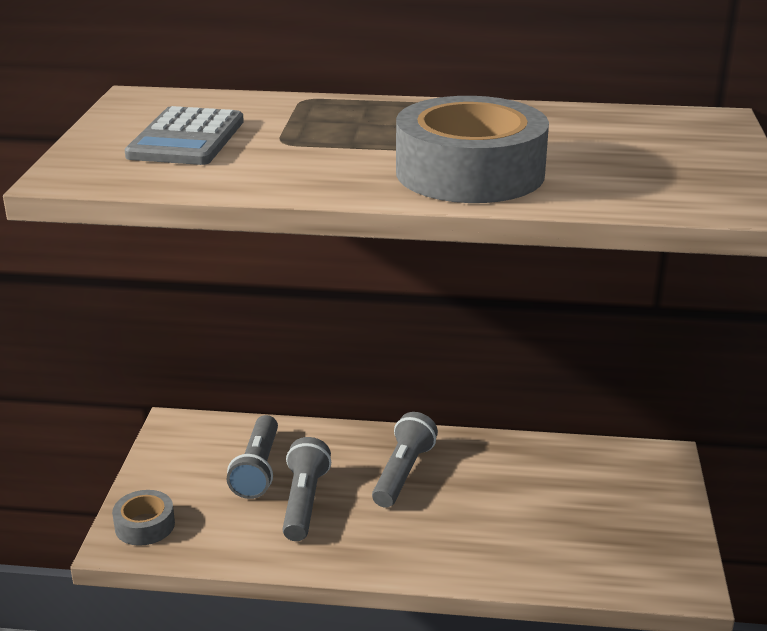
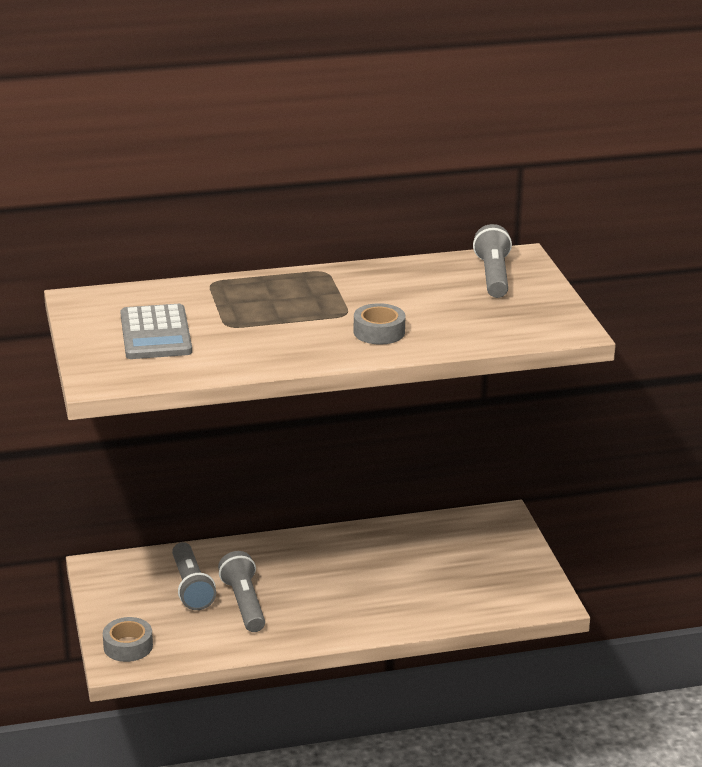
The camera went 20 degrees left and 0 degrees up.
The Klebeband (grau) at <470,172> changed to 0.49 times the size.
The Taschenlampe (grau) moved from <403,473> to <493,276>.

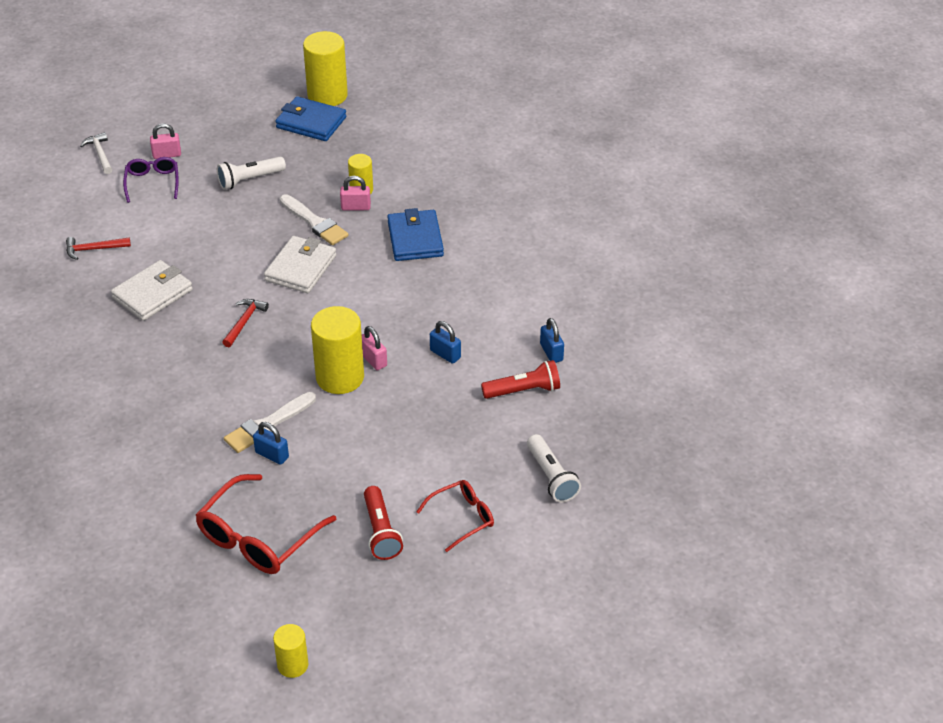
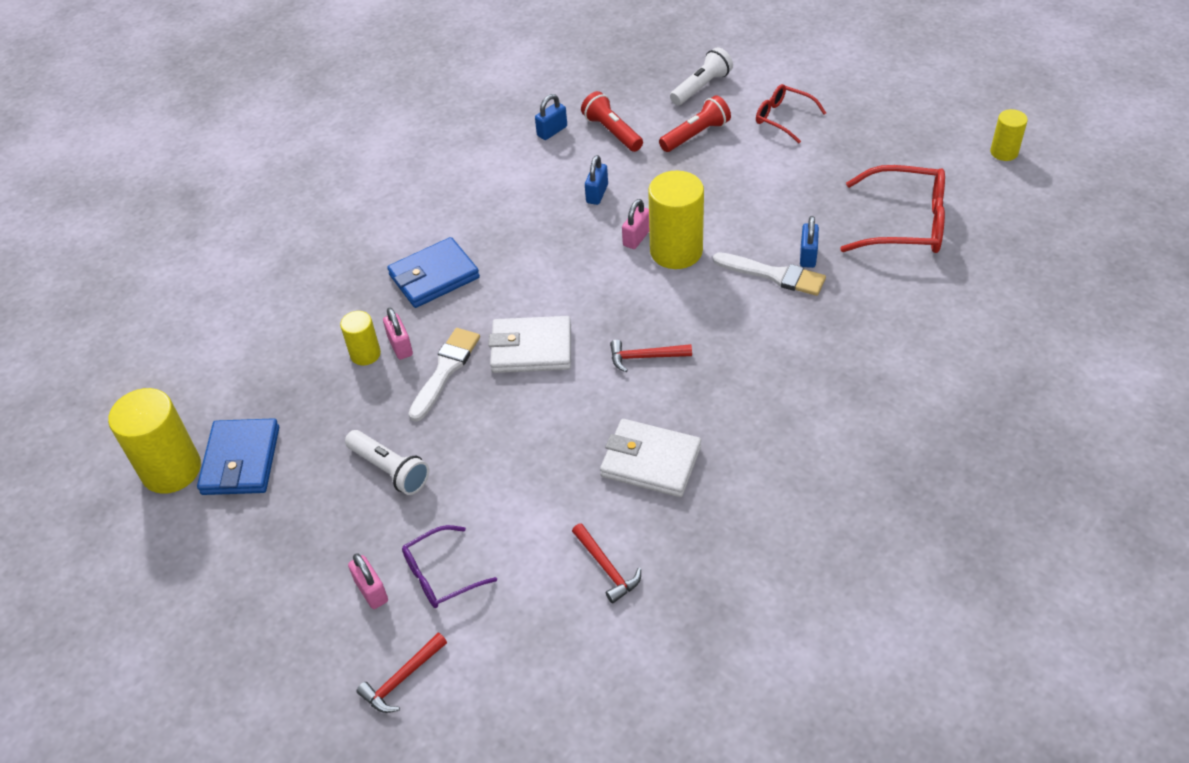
The camera went 110 degrees left and 5 degrees up.
The Hammer (weiß) at <100,154> became the Hammer (rot) at <402,679>.
The Taschenlampe (rot) moved from <381,531> to <695,135>.

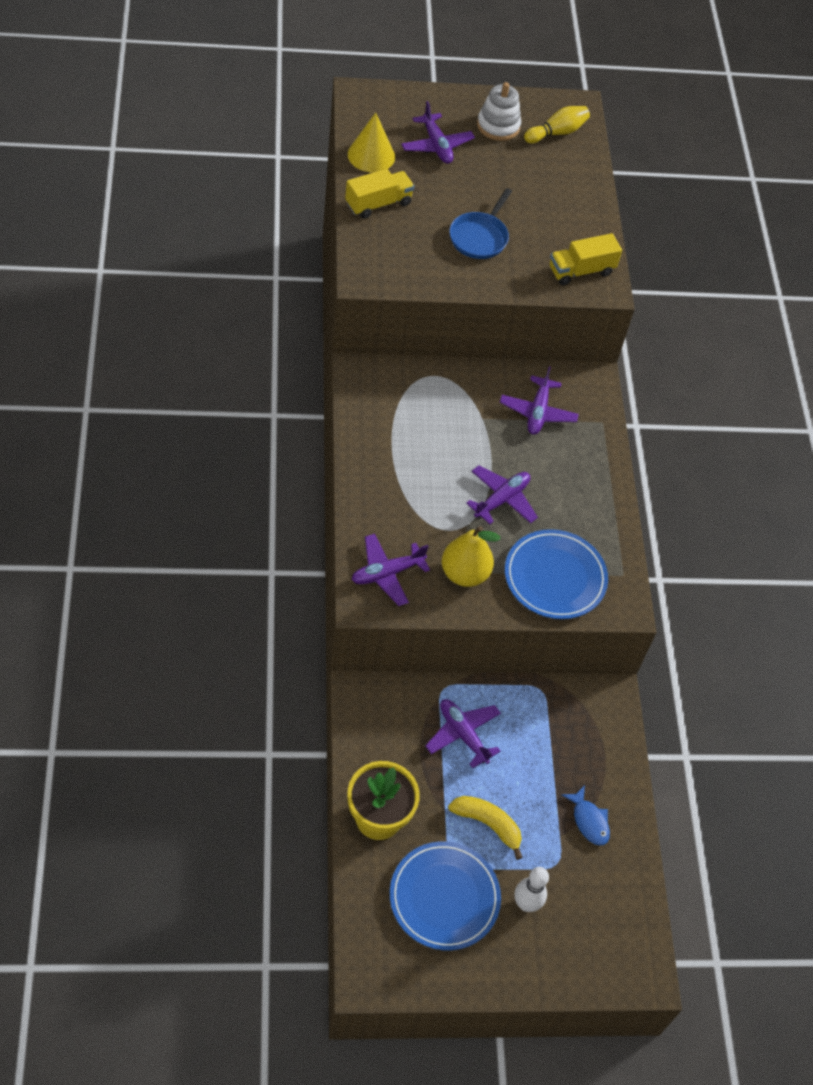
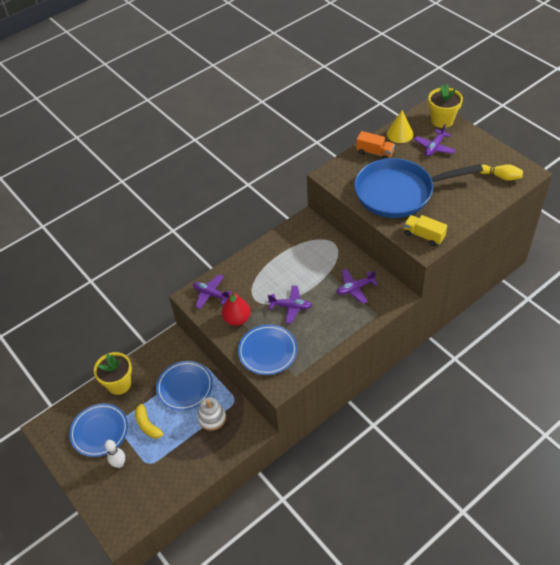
The camera went 65 degrees right and 5 degrees down.
The Stapelspielzeug (weiß) moved from <498,126> to <212,418>.
The Lastwagen (gelb) at <378,203> became the Lastwagen (orange) at <375,153>.
The Pfanne (blau) at <479,237> changed to 2.25 times the size.
The Birne (gelb) at <464,573> became the Birne (rot) at <237,319>.
The Flugzeug (lila) at <463,734> was replaced by the Teller (blau) at <185,387>.
The Fisch (blau) at <589,821> disappeared.
The Banane (gelb) at <487,824> turned 150 degrees clockwise.
The Blumentopf (gelb) at <442,120> appeared.

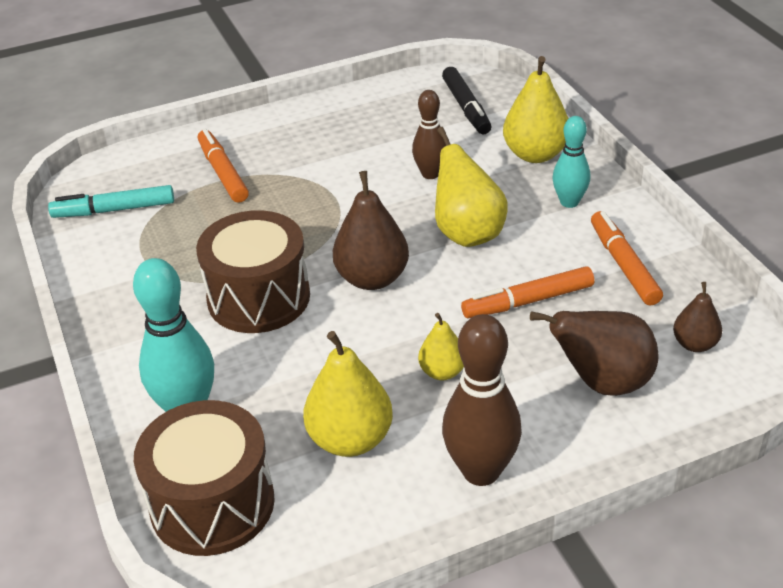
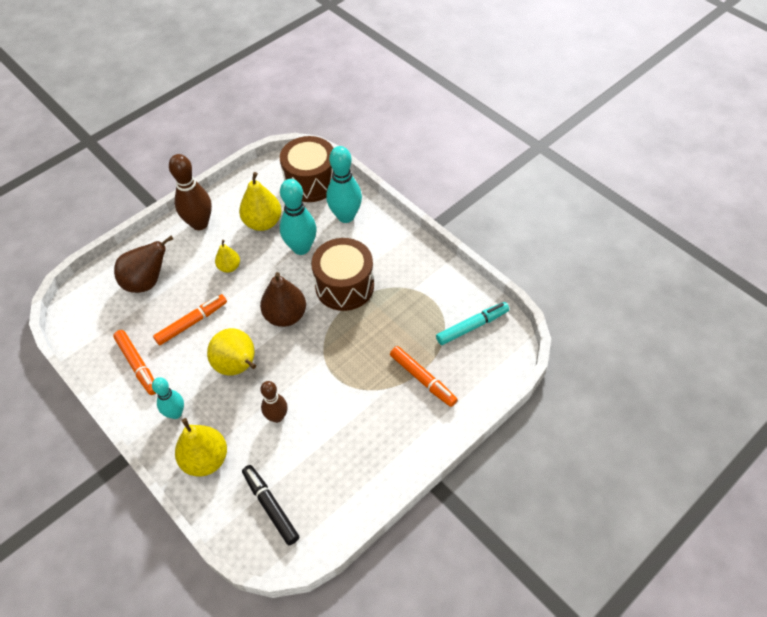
The camera went 160 degrees right and 15 degrees up.
The Birne (braun) at <694,344> disappeared.
The Bowlingkegel (türkis) at <301,248> appeared.

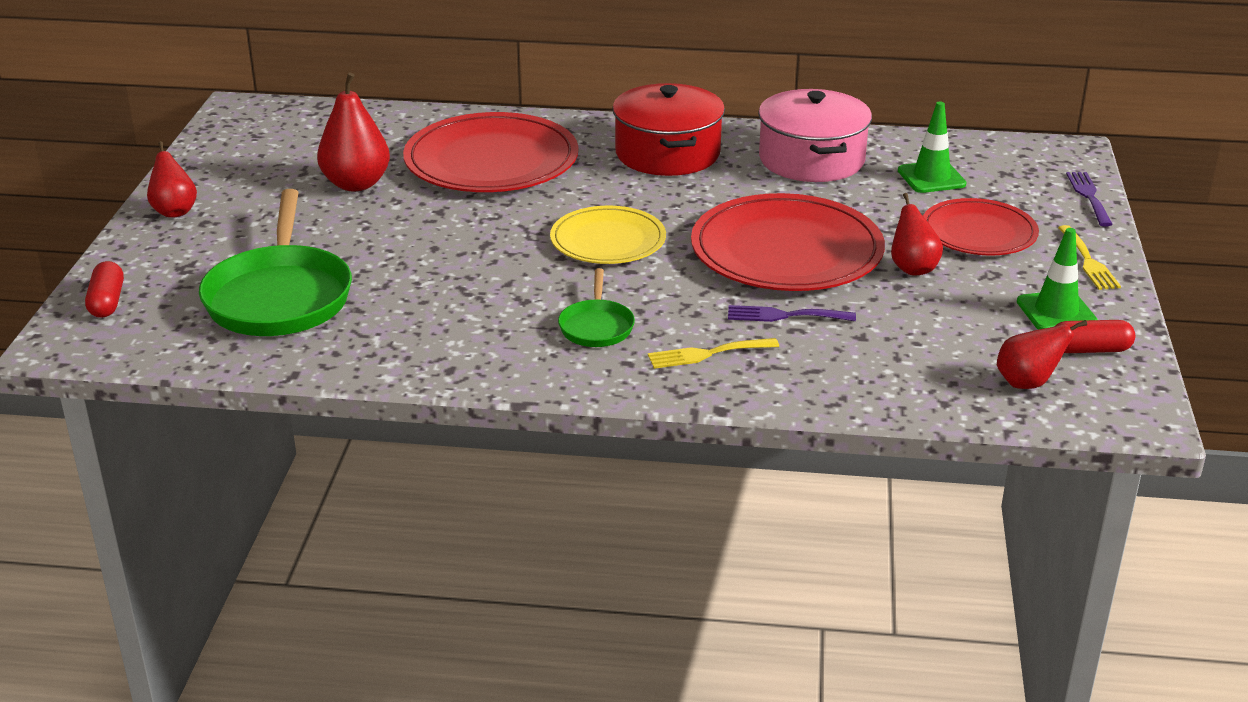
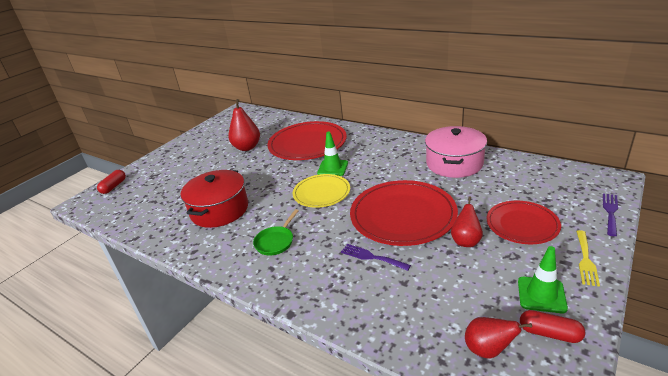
The camera went 30 degrees right and 0 degrees up.
The Kochtopf (rot) moved from <667,153> to <219,210>.
The Leitkegel (grün) moved from <931,177> to <332,168>.
The Birne (rot) at <174,211> disappeared.
The Pfanne (grün) at <279,296> disappeared.
The Gabel (gelb) at <707,354> disappeared.

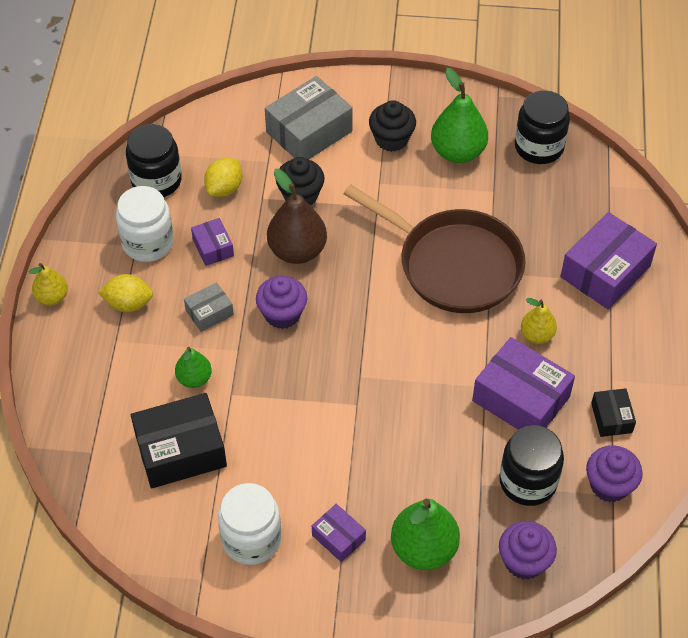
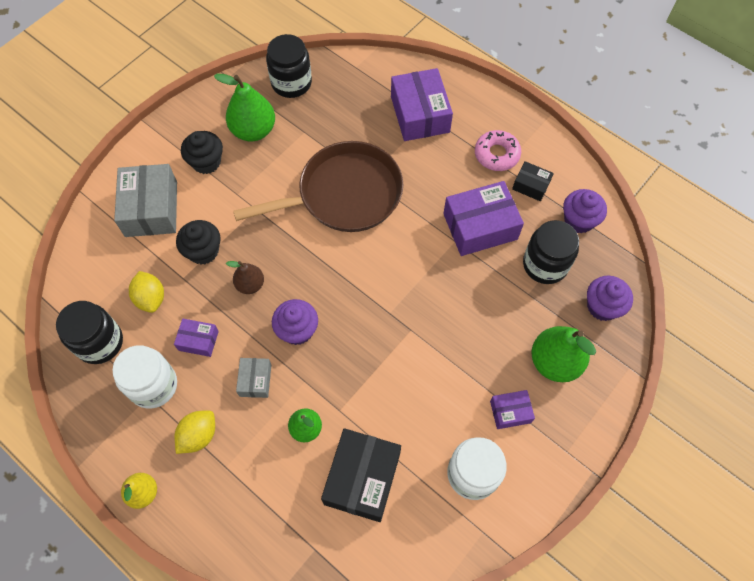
The camera went 55 degrees left and 10 degrees up.
The Birne (braun) at <297,251> changed to 0.58 times the size.
The Birne (gelb) at <537,335> disappeared.
The Donut (rosa) at <496,154> appeared.

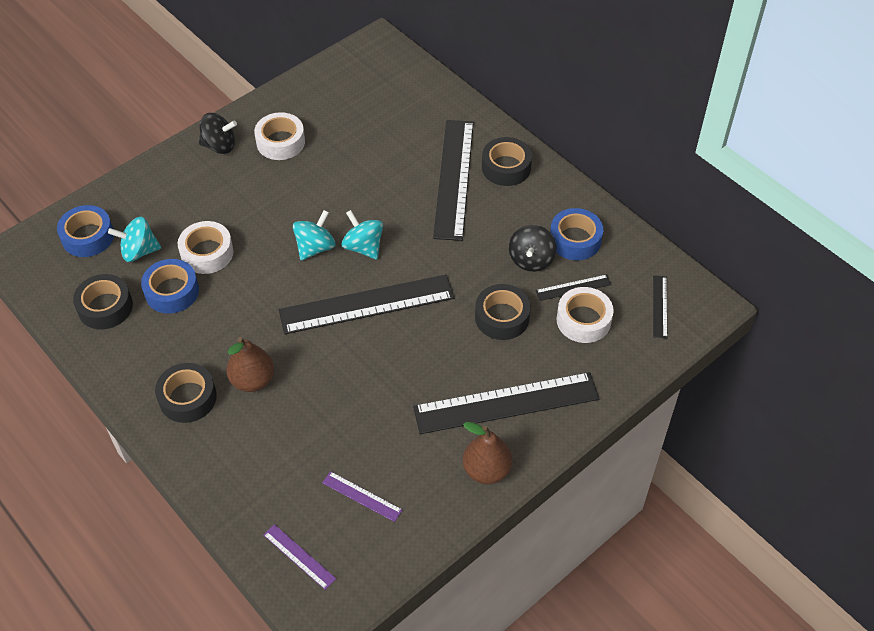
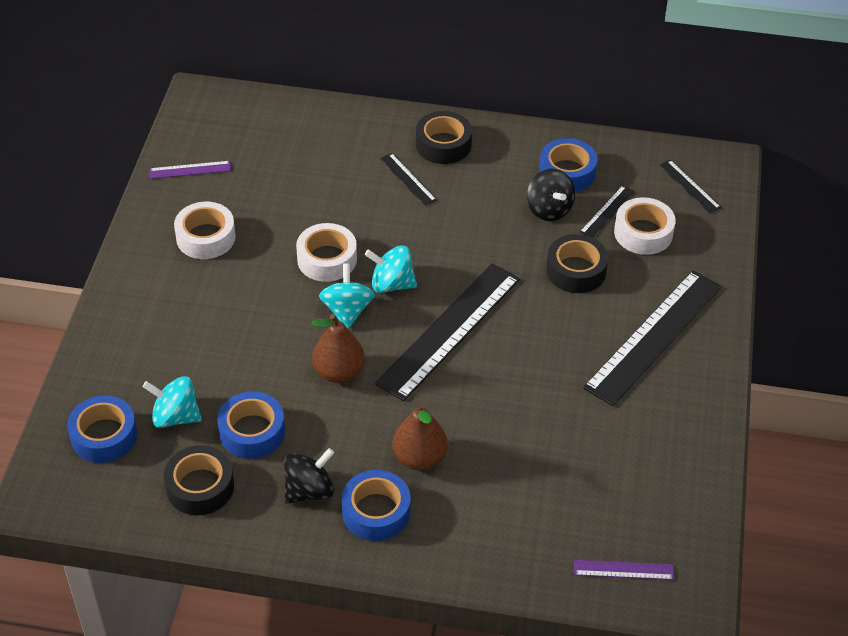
The camera went 40 degrees left and 5 degrees down.
The Kreisel (schwarz) moved from <219,146> to <309,490>.
The Lineal (schwarz) at <454,178> changed to 0.44 times the size.
The Kreisel (türkis) at <139,251> turned 60 degrees clockwise.
The Klebeband (weiß) moved from <207,253> to <327,259>.
The Klebeband (schwarz) at <187,398> became the Klebeband (blau) at <376,512>.
The Birne (braun) moved from <486,470> to <339,372>.
The Lineal (lila) moved from <362,496> to <190,170>.

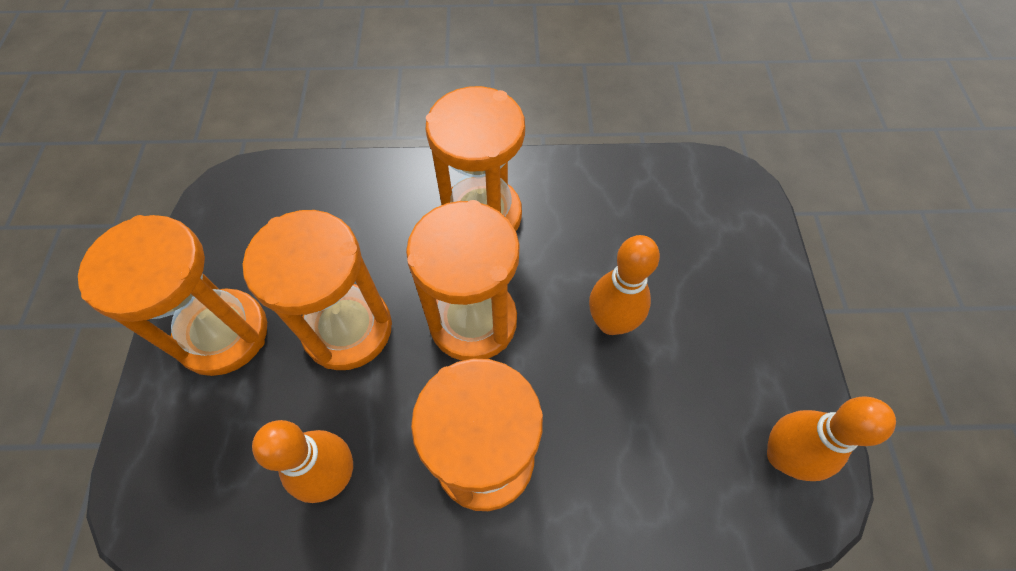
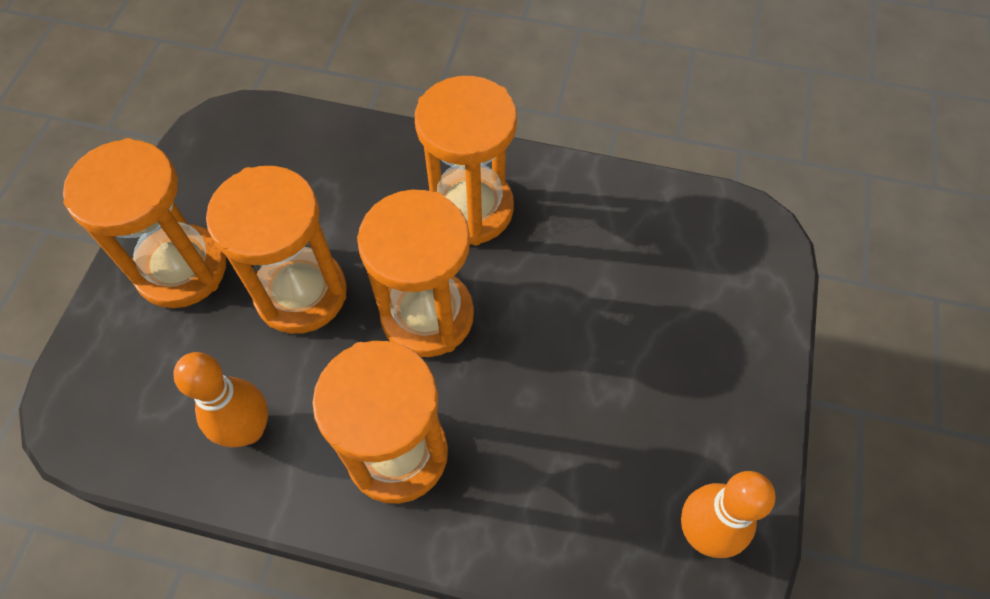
The camera went 15 degrees right and 0 degrees up.
The Bowlingkegel (orange) at <611,322> disappeared.

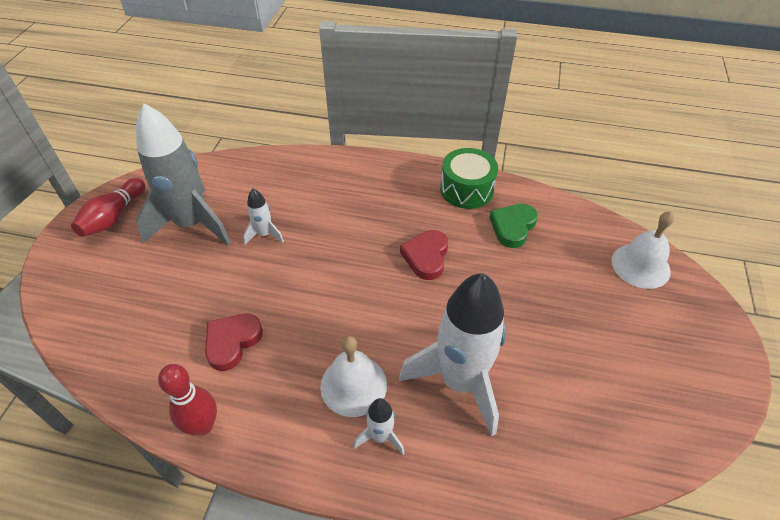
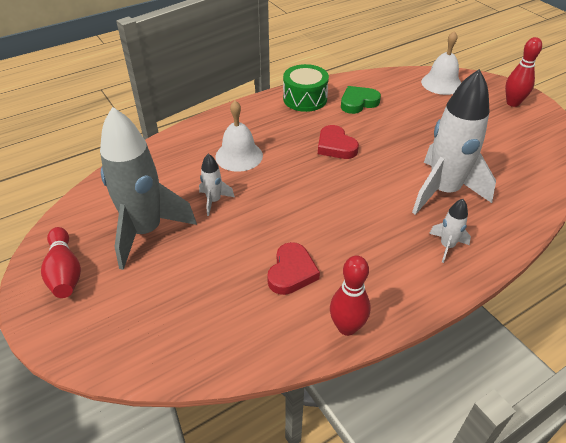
The camera went 45 degrees left and 5 degrees down.
The Herz (grün) at <512,227> turned 75 degrees clockwise.
The Herz (rot) at <232,342> turned 150 degrees counterclockwise.
The Glocke (weiß) moved from <353,385> to <239,156>.
The Bowlingkegel (rot) at <513,103> appeared.

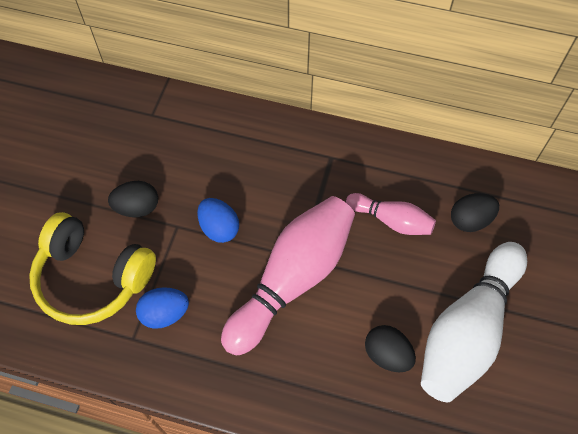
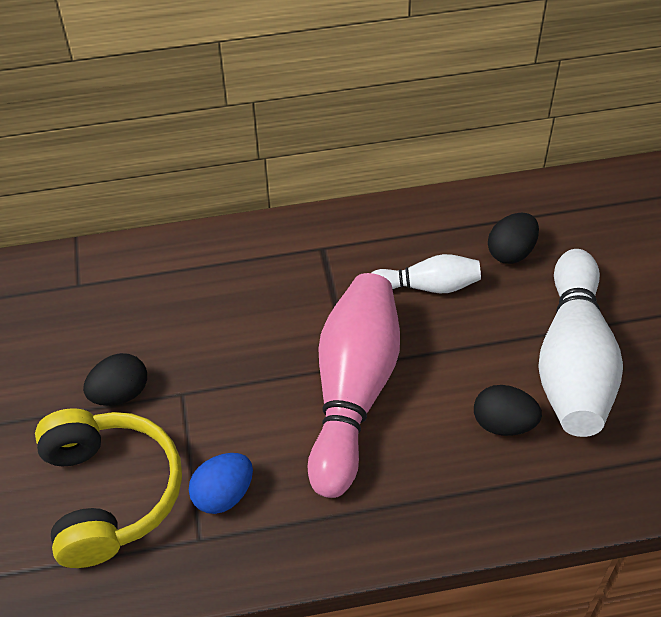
The camera went 25 degrees left and 10 degrees down.
The Bowlingkegel (rosa) at <391,220> became the Bowlingkegel (weiß) at <427,286>.
The Ei (blau) at <219,228> disappeared.
The Kopfhörer (gelb) at <93,277> turned 105 degrees counterclockwise.

